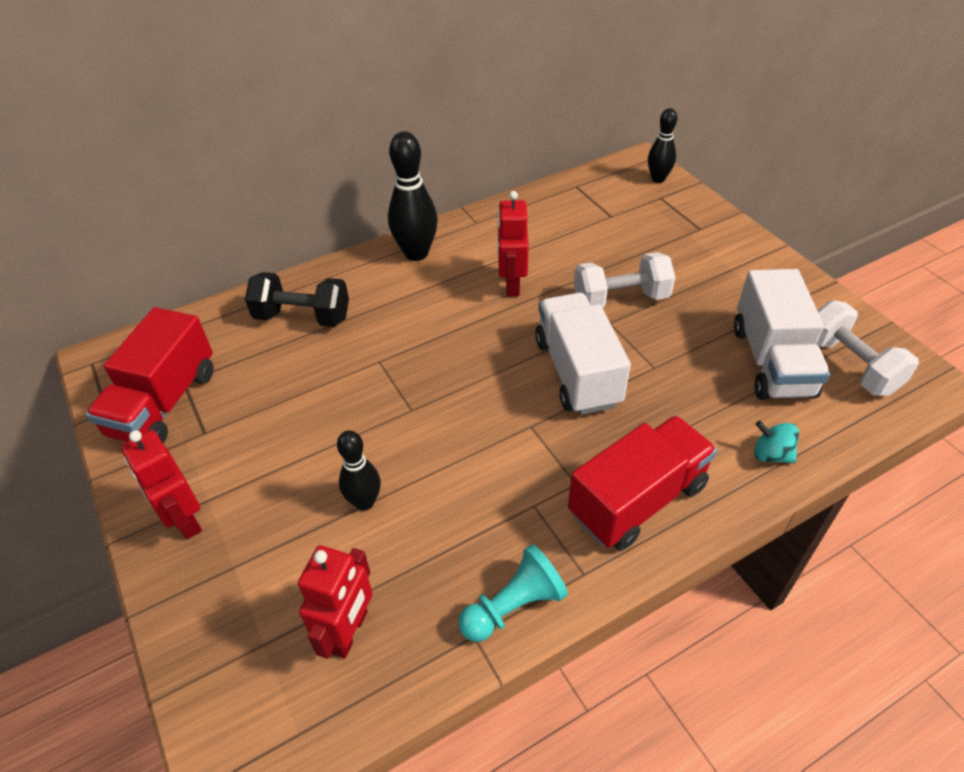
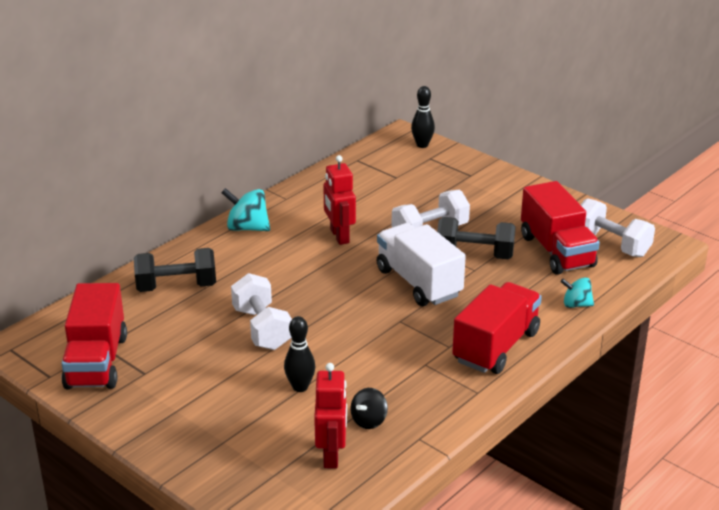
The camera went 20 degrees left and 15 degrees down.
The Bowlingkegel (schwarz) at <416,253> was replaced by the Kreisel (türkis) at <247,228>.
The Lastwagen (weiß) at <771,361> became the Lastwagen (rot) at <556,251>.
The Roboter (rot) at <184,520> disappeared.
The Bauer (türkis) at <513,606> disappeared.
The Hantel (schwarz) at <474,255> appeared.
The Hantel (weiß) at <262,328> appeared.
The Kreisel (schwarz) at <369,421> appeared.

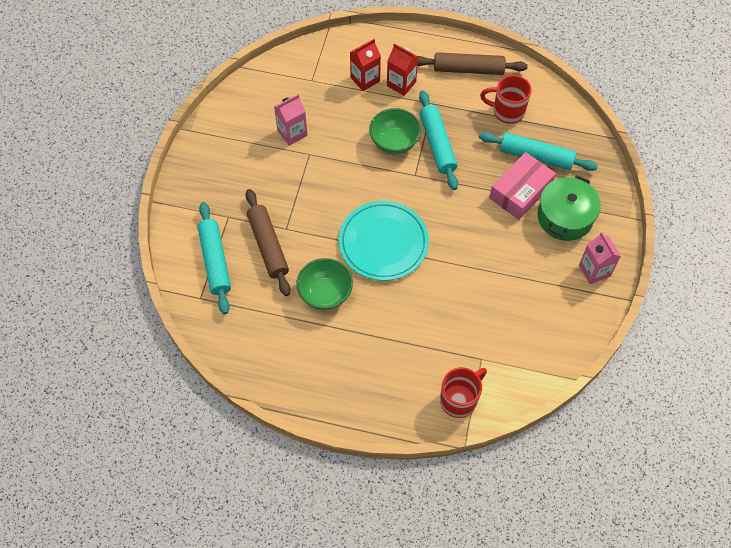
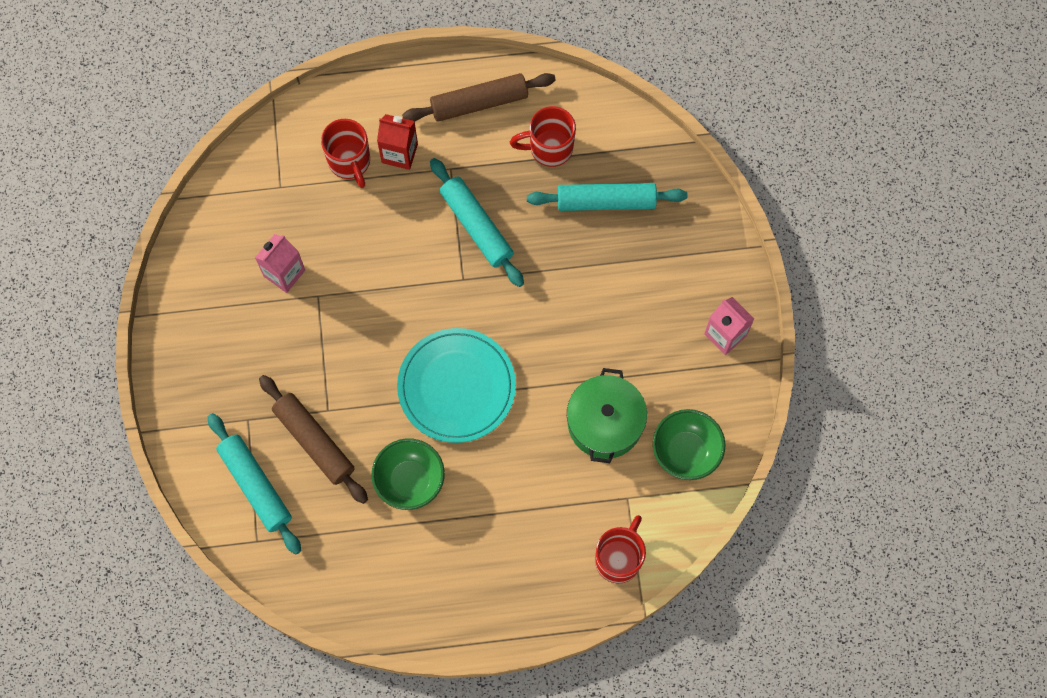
The camera went 20 degrees left and 10 degrees up.
The Getränkekarton (rot) at <365,79> was replaced by the Tasse (rot) at <350,162>.
The Schüssel (grün) moved from <394,142> to <686,451>.
The Schachtel (rosa) at <520,191> disappeared.
The Kochtopf (grün) moved from <565,217> to <605,423>.

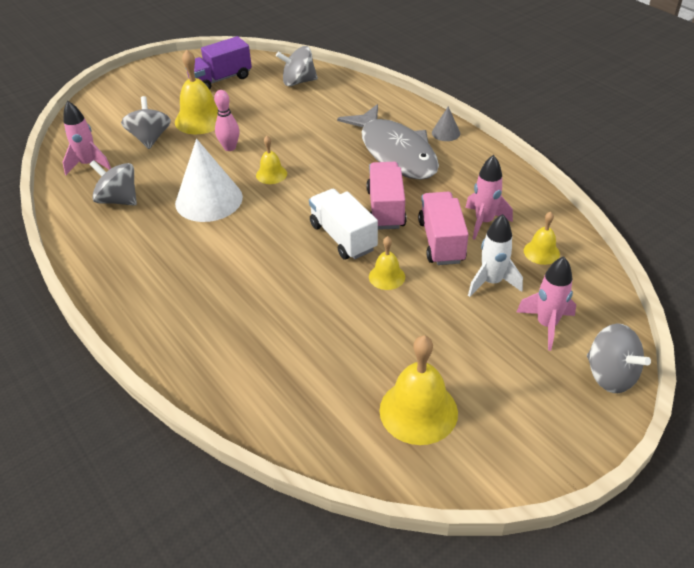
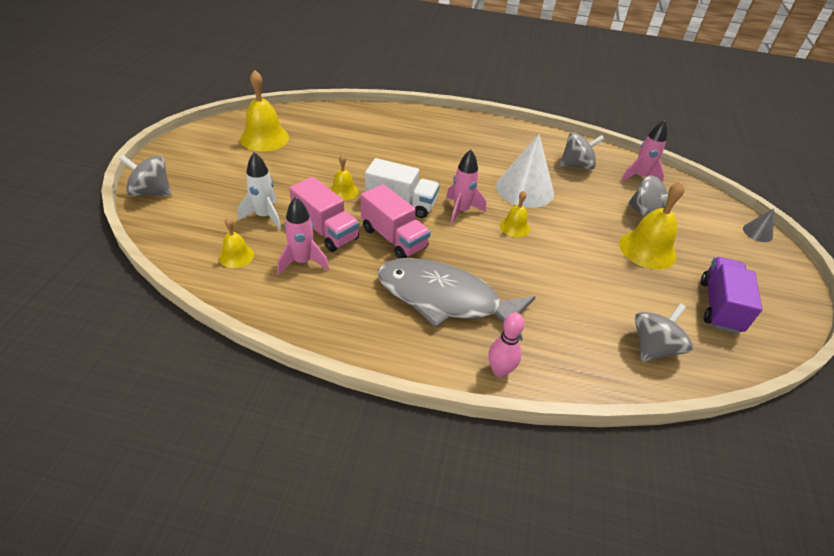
The camera went 135 degrees right and 0 degrees up.
The Bowlingkegel (rosa) moved from <230,147> to <500,370>.
The Kegel (grau) moved from <446,133> to <757,232>.
The Rakete (rosa) moved from <546,325> to <461,211>.

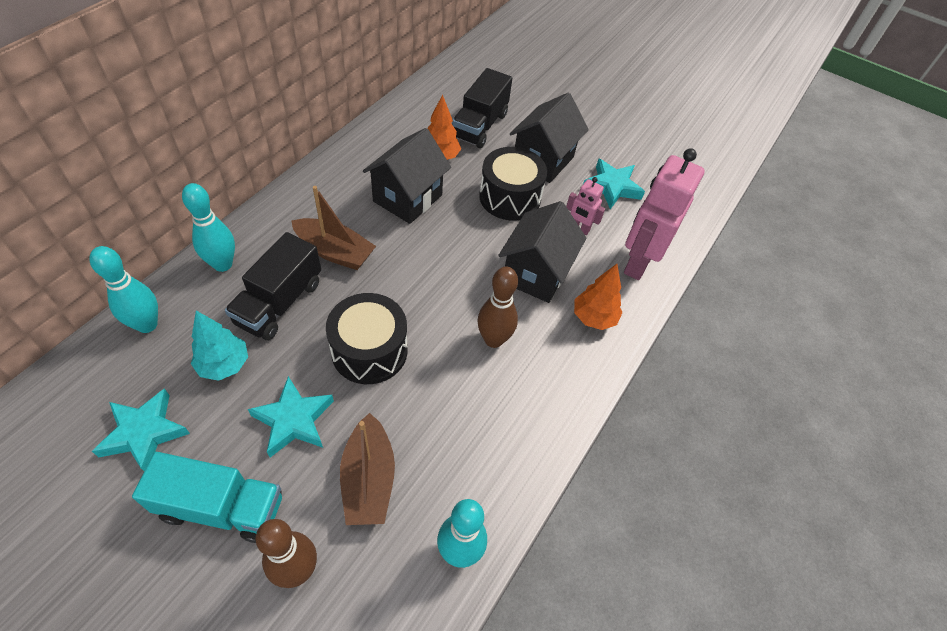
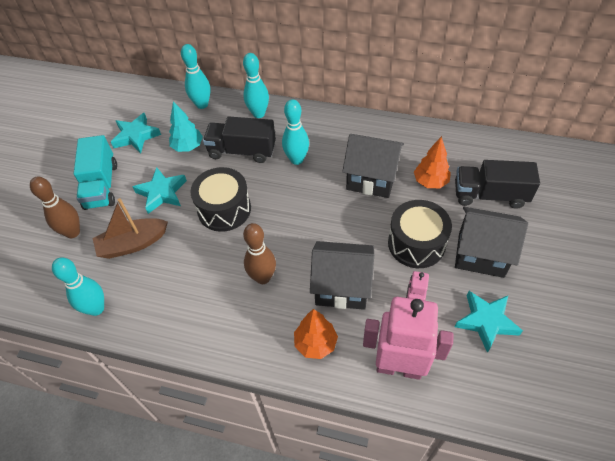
The camera went 80 degrees right and 0 degrees up.
The Boot (braun) at <334,252> was replaced by the Bowlingkegel (türkis) at <296,159>.

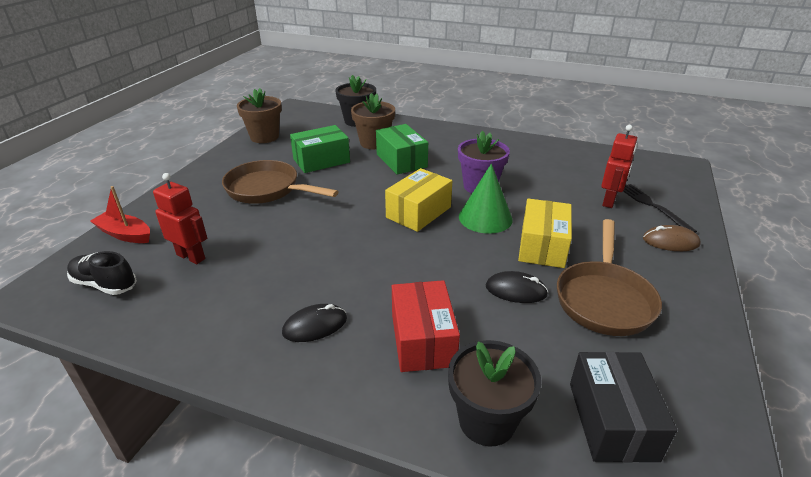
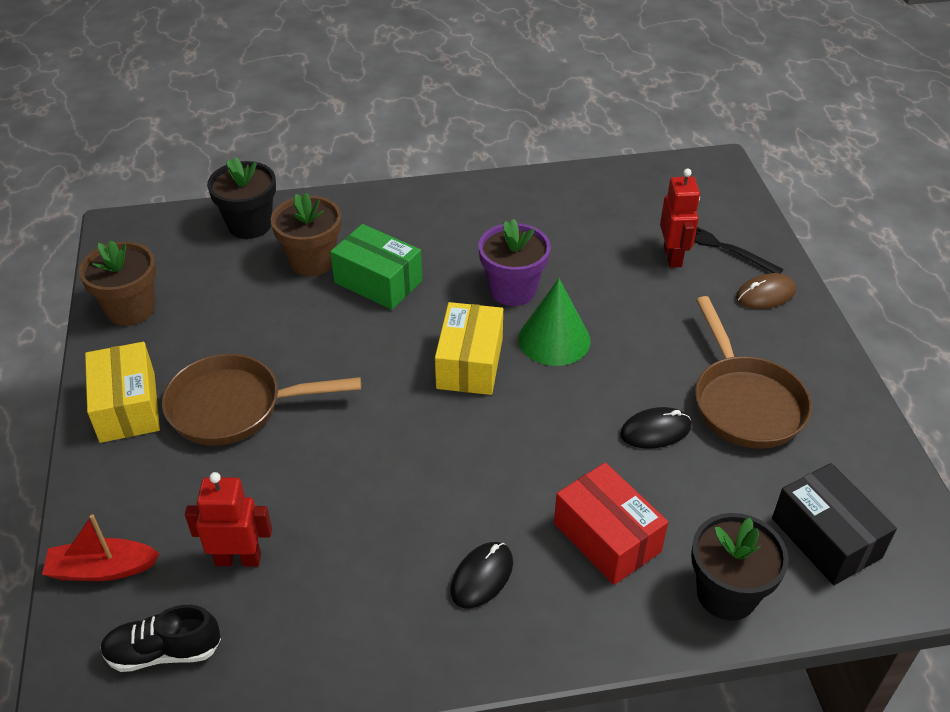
The camera went 30 degrees left and 10 degrees up.
The Schachtel (grün) at <321,160> disappeared.
The Schachtel (gelb) moved from <542,246> to <127,407>.

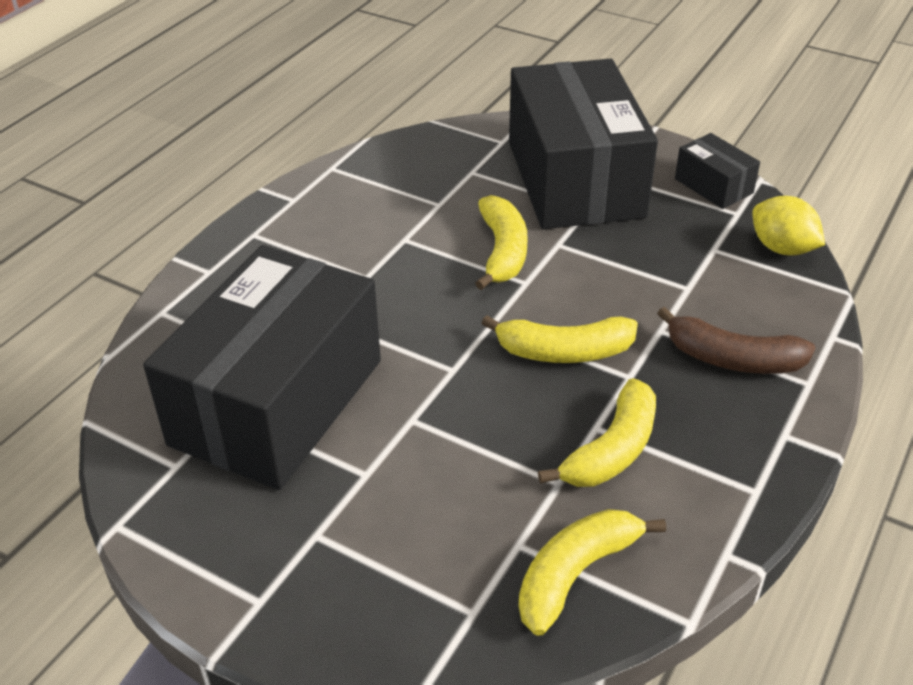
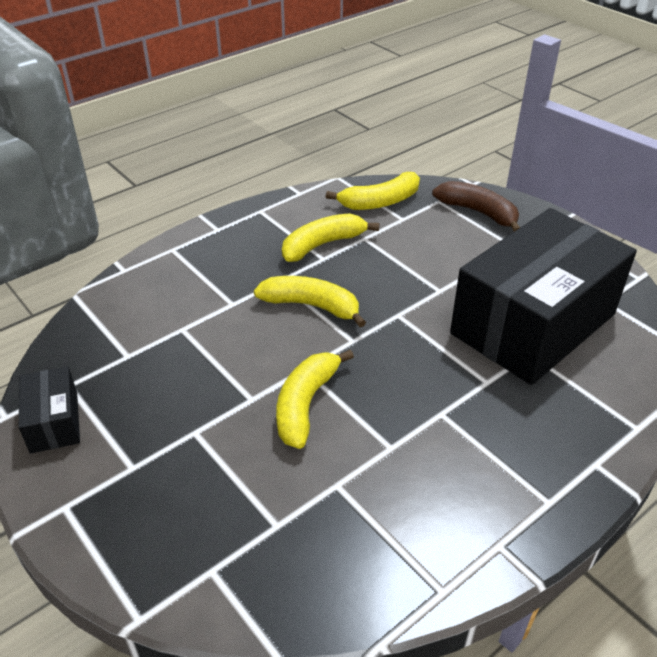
The camera went 160 degrees left and 0 degrees up.
The Schachtel (schwarz) at <575,179> disappeared.
The Zitrone (gelb) at <782,248> disappeared.
The Banane (braun) moved from <732,359> to <478,212>.

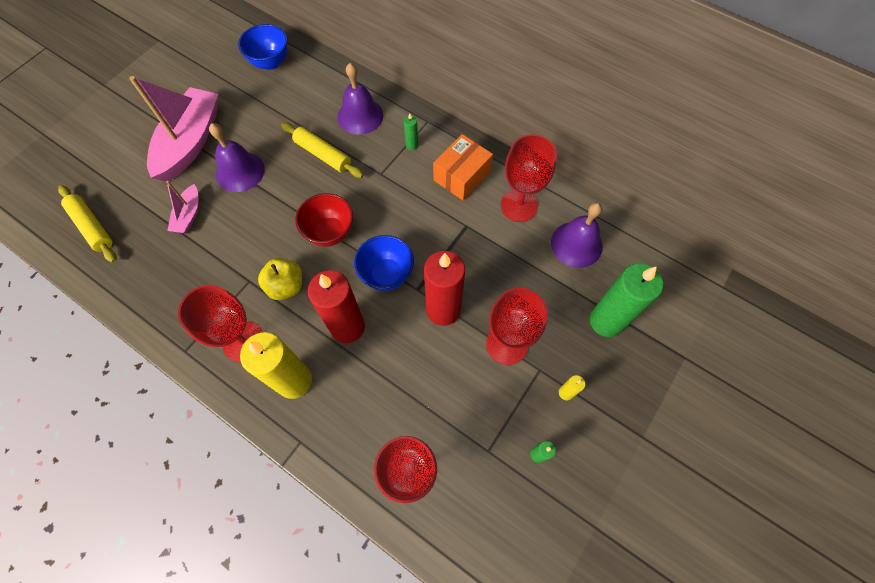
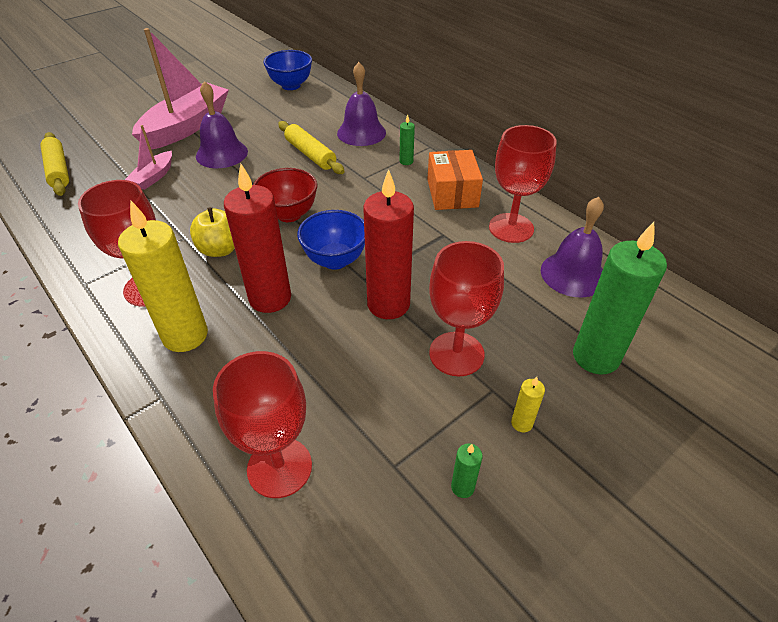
The camera went 15 degrees right and 20 degrees down.
The Schachtel (orange) at <462,176> turned 60 degrees counterclockwise.

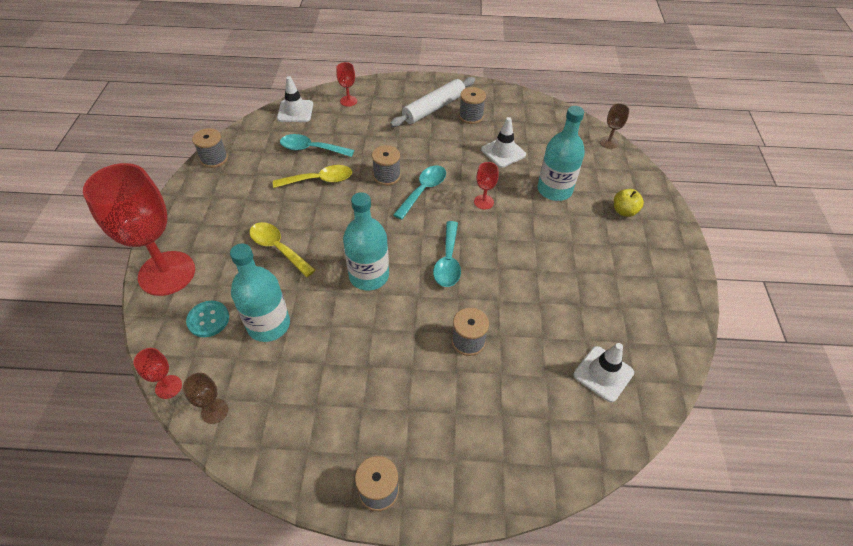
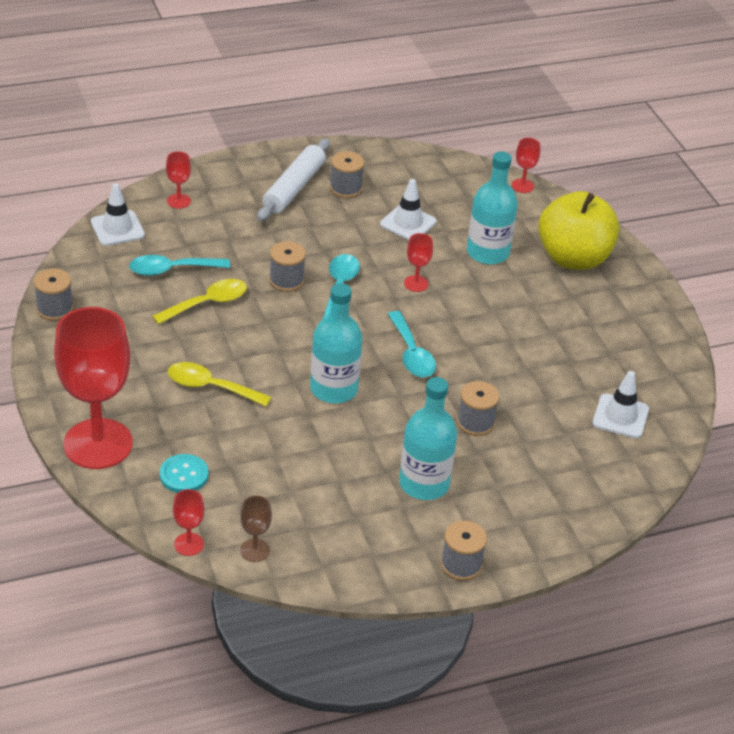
The camera went 25 degrees left and 10 degrees down.
The Kelch (braun) at <608,142> became the Kelch (rot) at <522,186>.
The Apfel (gelb) at <624,211> changed to 2.36 times the size.
The Flasche (türkis) moved from <268,325> to <424,484>.

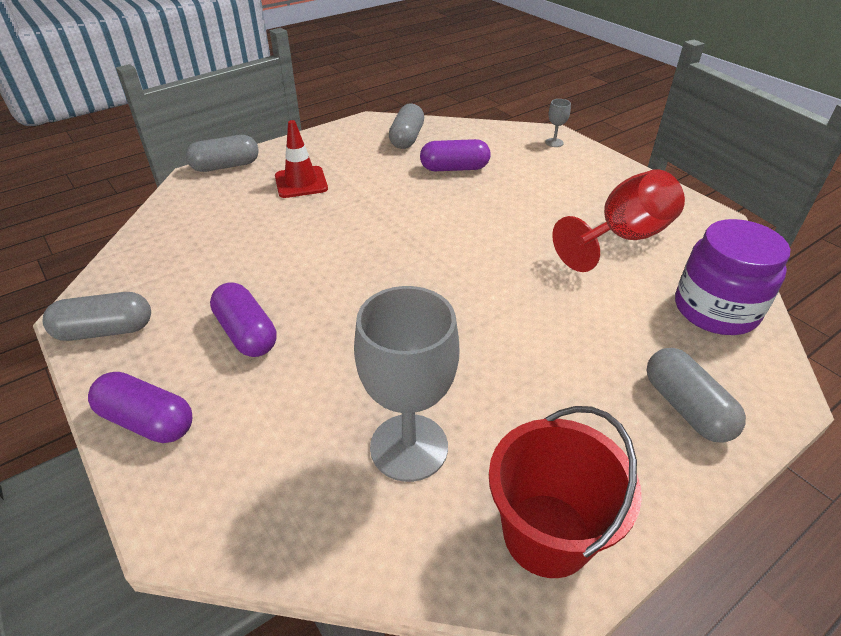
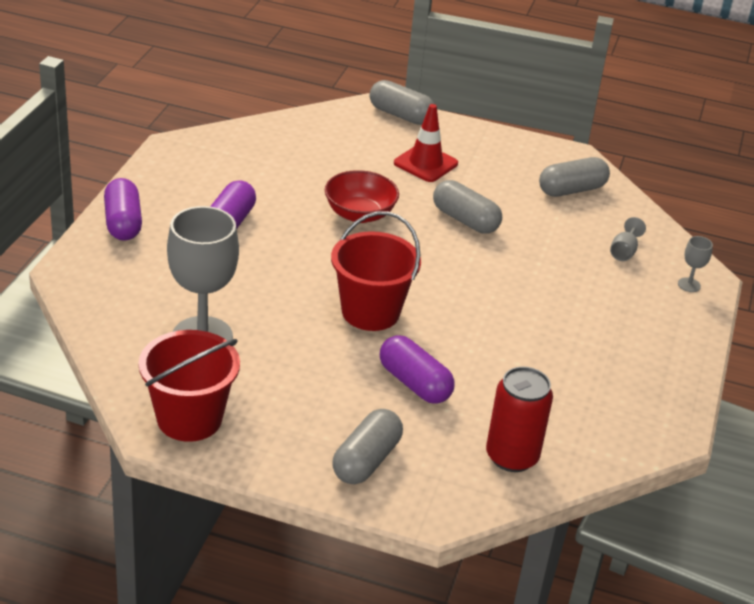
The camera went 50 degrees right and 5 degrees down.
The Kapsel (lila) moved from <454,168> to <414,383>.
The Kelch (rot) at <623,238> disappeared.
The Einmachglas (lila) at <715,310> was replaced by the Dose (rot) at <512,456>.
The Kapsel (grau) moved from <105,331> to <465,220>.
The Schüssel (rot) at <359,214> appeared.
The Eimer (rot) at <370,312> appeared.
The Kelch (grau) at <624,252> appeared.

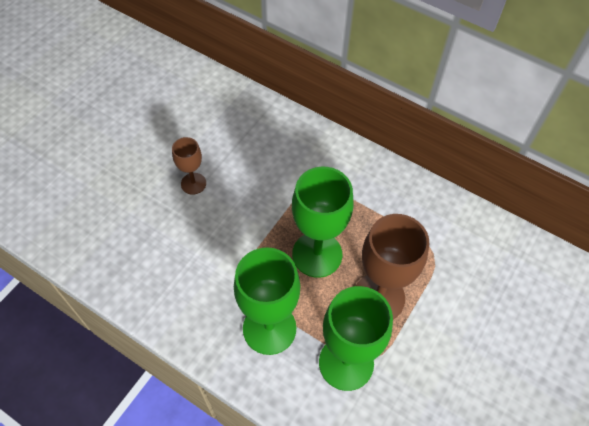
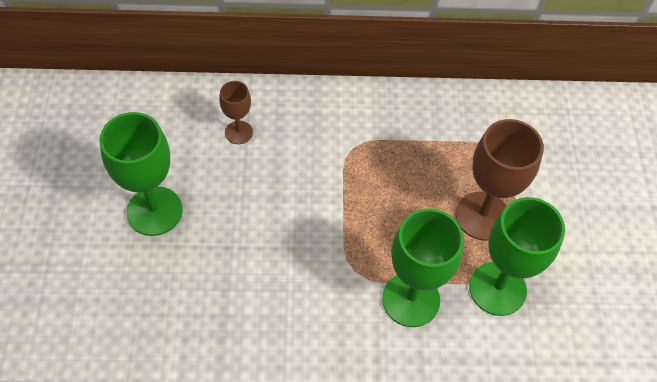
The camera went 35 degrees left and 0 degrees up.
The Kelch (braun) moved from <193,183> to <238,132>.
The Kelch (grün) moved from <317,254> to <154,211>.

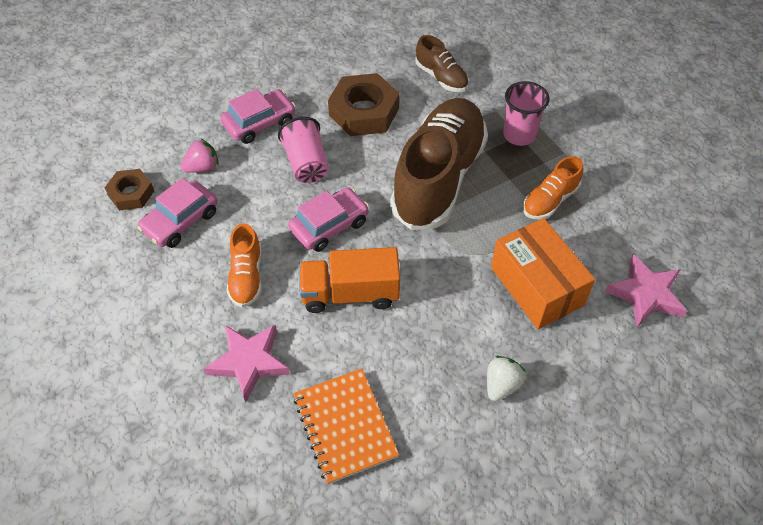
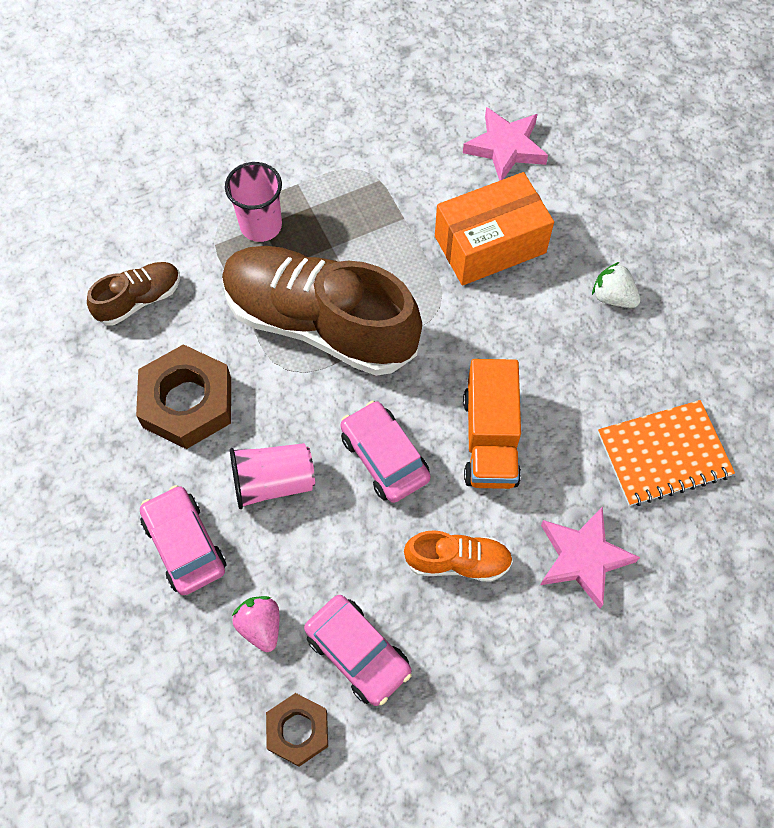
The camera went 85 degrees left and 10 degrees up.
The Schuh (orange) at <550,200> disappeared.

